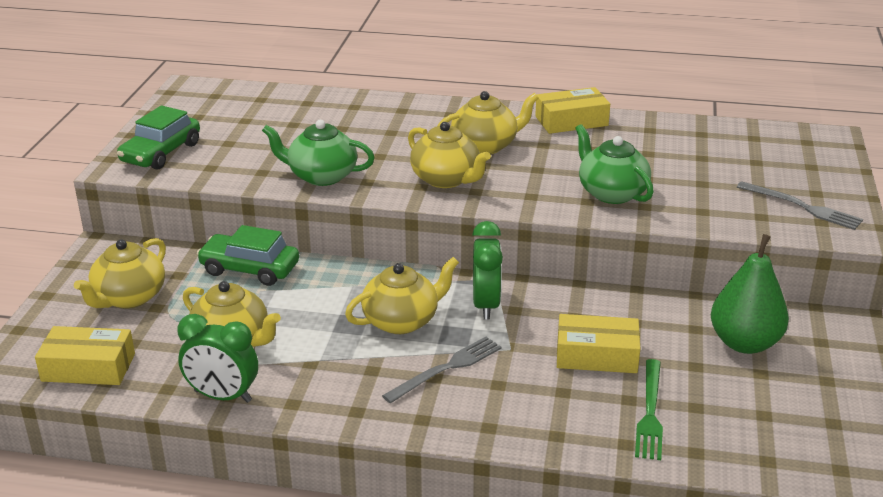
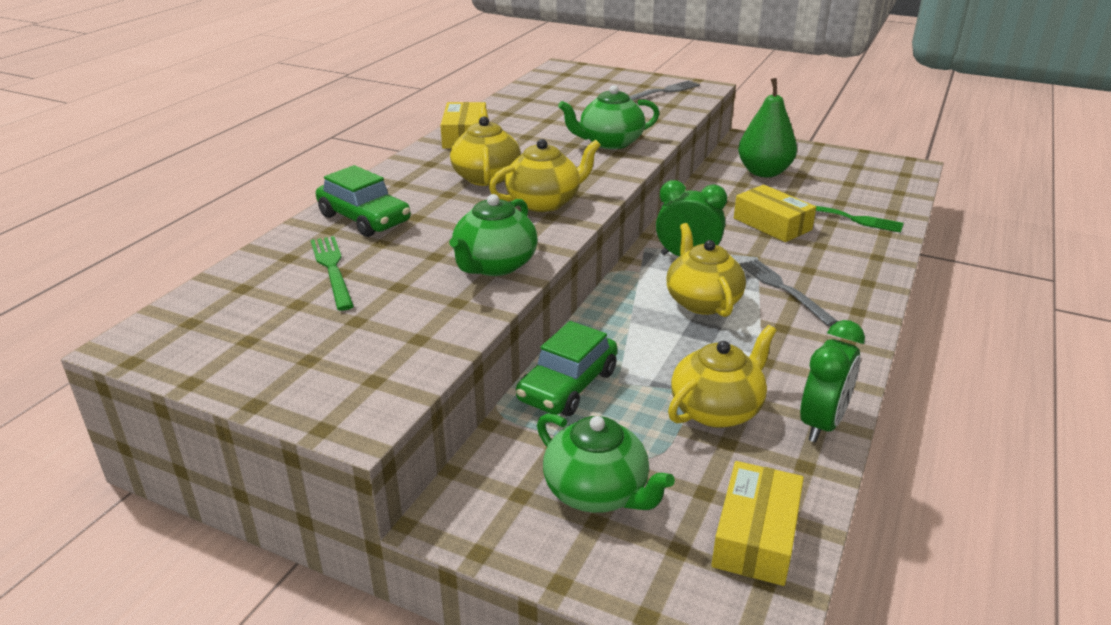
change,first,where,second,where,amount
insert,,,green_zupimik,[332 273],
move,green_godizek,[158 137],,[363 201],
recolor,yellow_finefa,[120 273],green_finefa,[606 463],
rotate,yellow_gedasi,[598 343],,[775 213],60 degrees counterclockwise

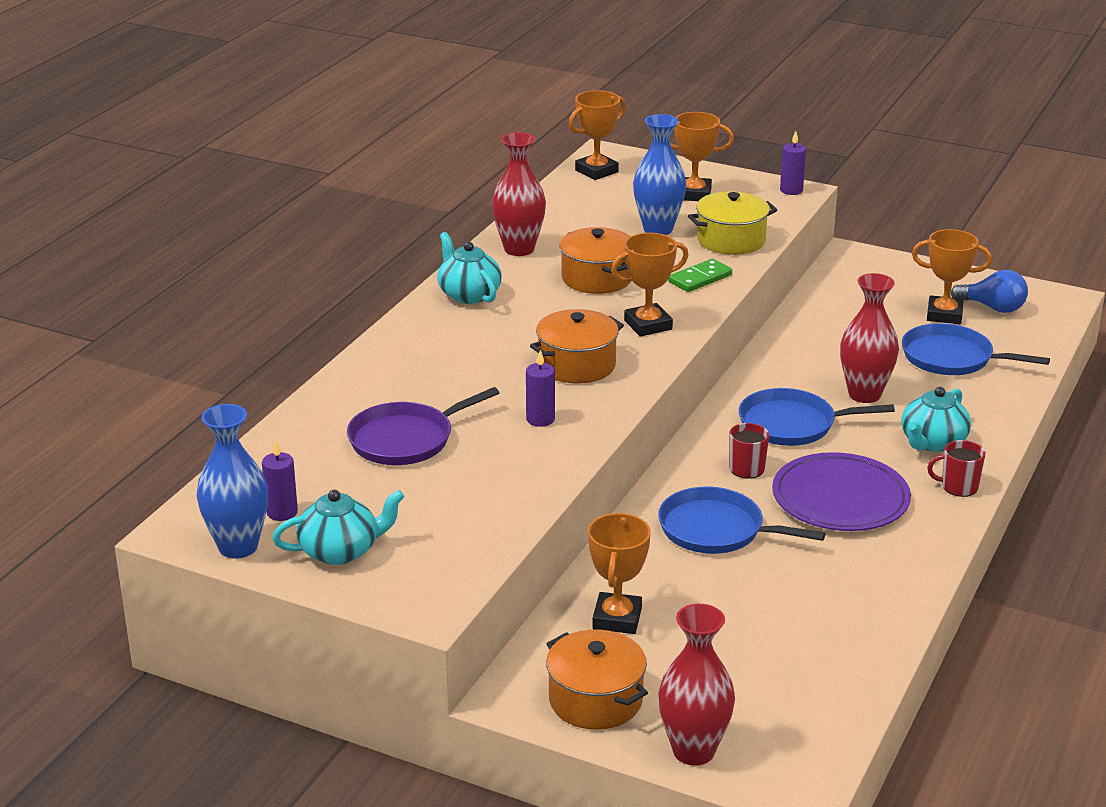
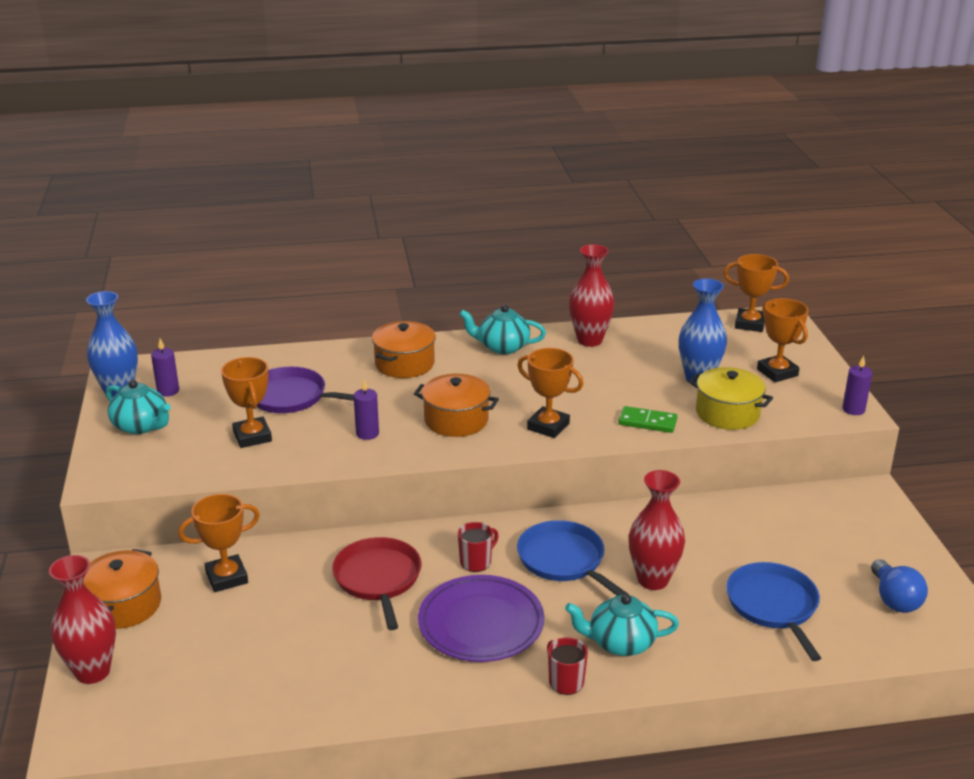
change,first,where,second,where,amount
move,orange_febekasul,[952 276],,[246 402],
recolor,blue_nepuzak,[742 520],red_nepuzak,[377 583],
move,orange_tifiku,[595 260],,[404 349],
rotate,turquoise_finefa,[469 268],,[502 329],105 degrees counterclockwise

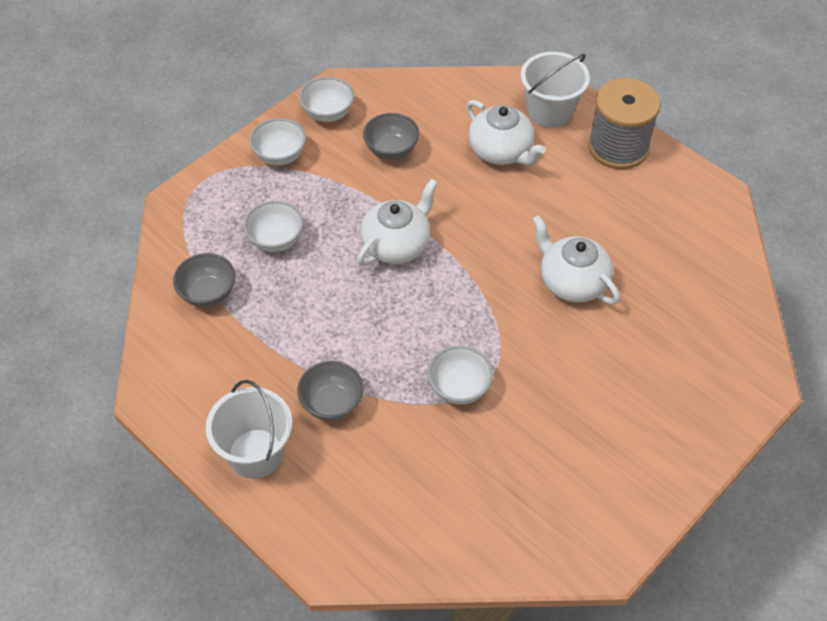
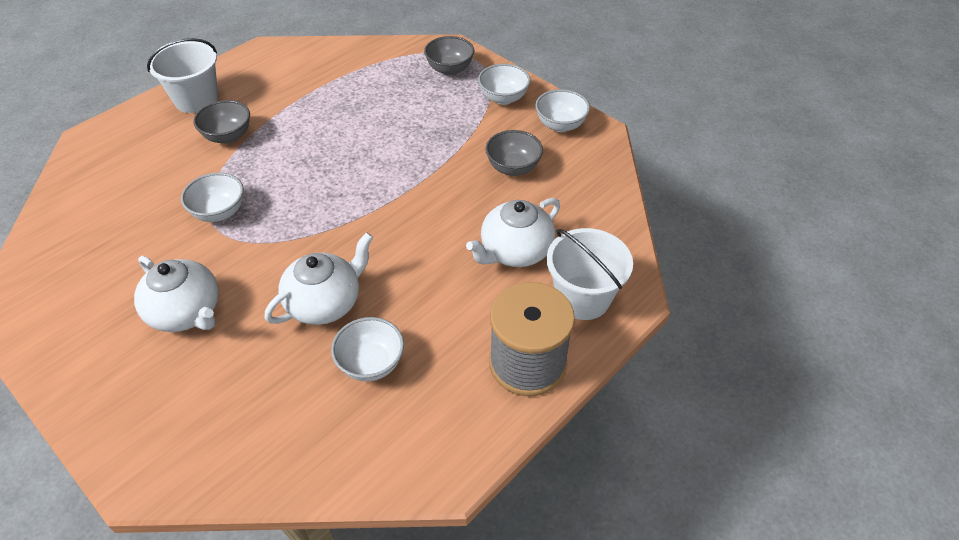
change,first,where,second,where,amount
move,white_finefa,[397 222],,[176 294],
move,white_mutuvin,[273 226],,[367 349],
move,grey_mutuvin,[204 280],,[449 56],

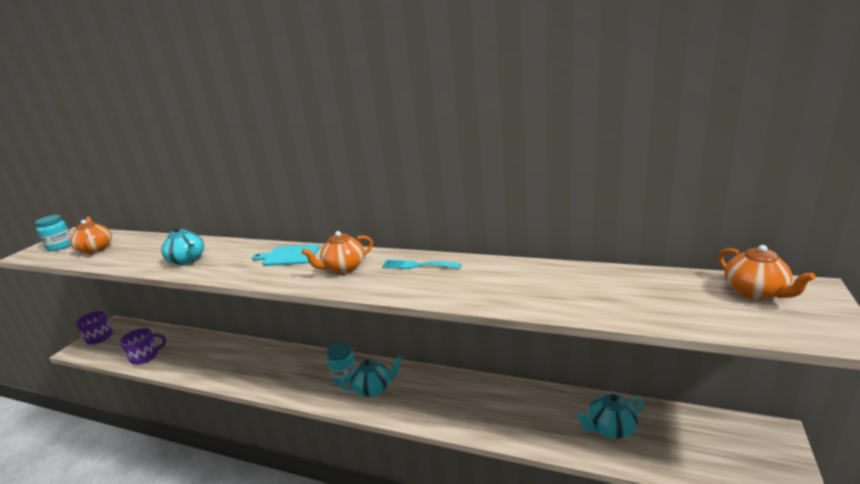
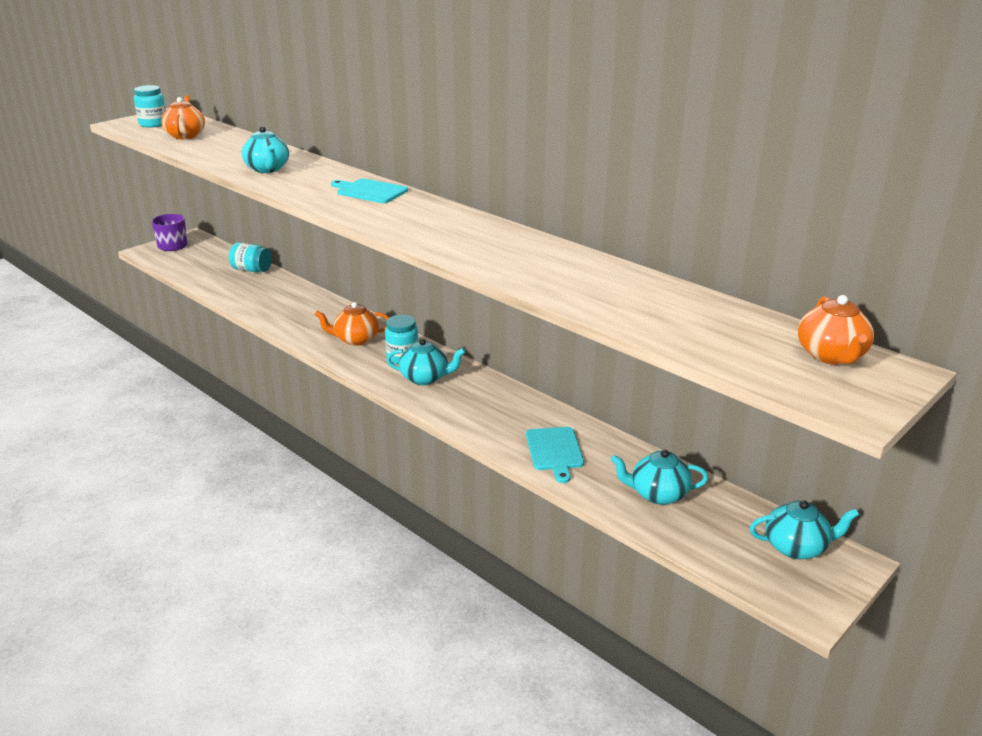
change,first,where,second,where,amount
insert,,,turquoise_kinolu,[250 257],
move,orange_finefa,[337 252],,[352 324],
insert,,,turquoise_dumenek,[555 455],
insert,,,turquoise_finefa,[804 529],
delete,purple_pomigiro,[142 346],,,
delete,turquoise_zupimik,[421 264],,,

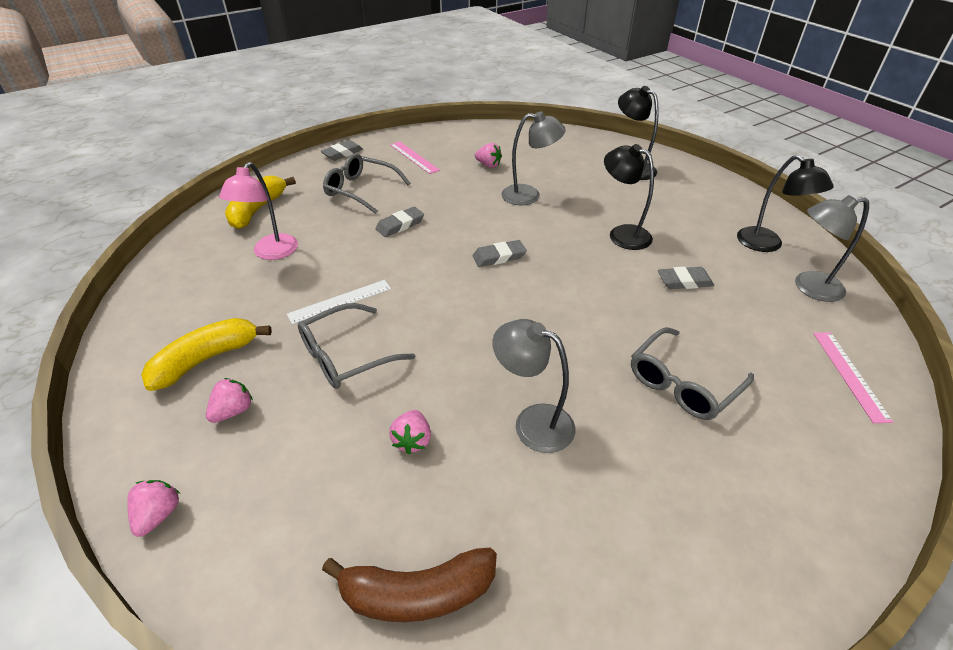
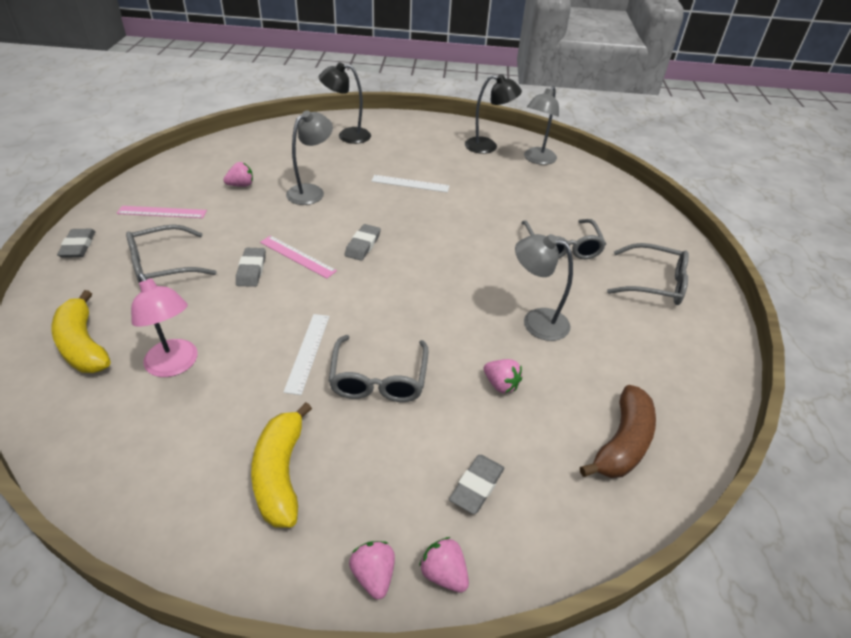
change,first,where,second,where,amount
move,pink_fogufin,[853 377],,[298 257],
move,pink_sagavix,[229 400],,[372 570],
replace,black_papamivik,[629 197],white_fogufin,[410 183],
move,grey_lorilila,[686 278],,[476 484],
rotate,grey_papamivik,[533 386],,[544 287],45 degrees clockwise
insert,,,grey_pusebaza,[648 274],

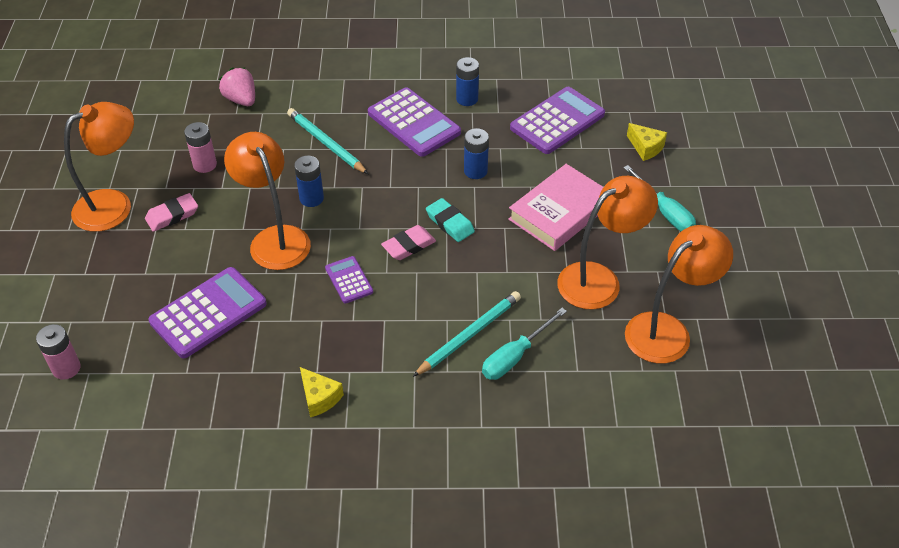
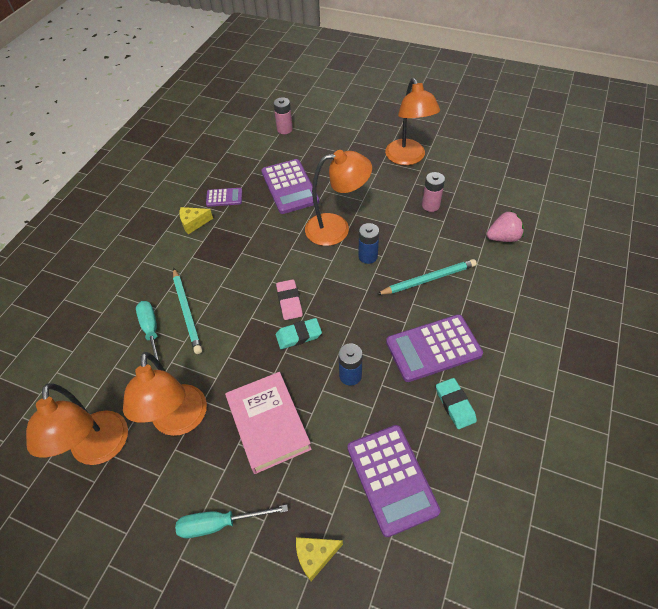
change,first,where,second,where,amount
move,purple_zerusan,[349 280],,[224 197],
replace,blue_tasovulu,[467 81],turquoise_lorilila,[456 403],
delete,pink_lorilila,[171 212],,,

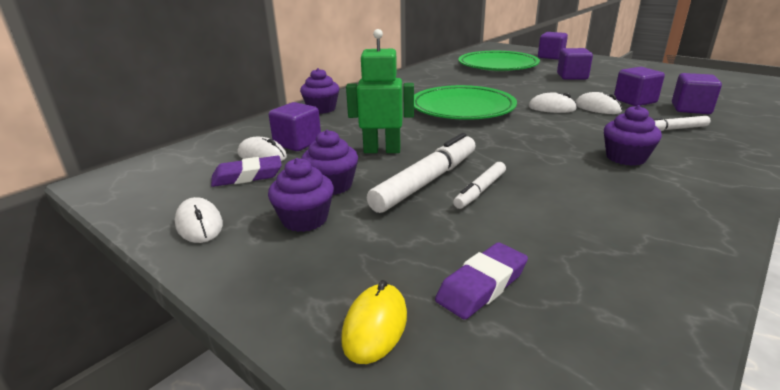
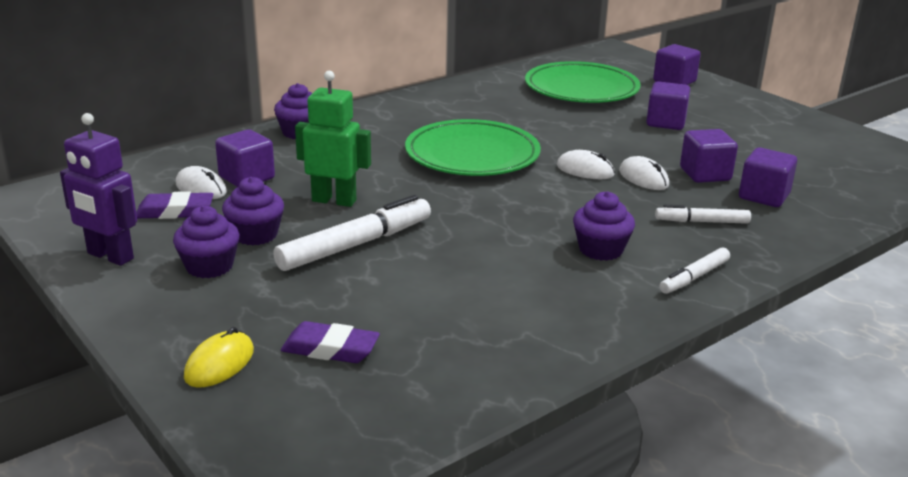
change,first,where,second,where,amount
replace,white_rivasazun,[199 220],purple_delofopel,[98 189],
rotate,purple_lorilila,[481 281],,[330 342],45 degrees clockwise
move,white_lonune,[479 185],,[694 270],

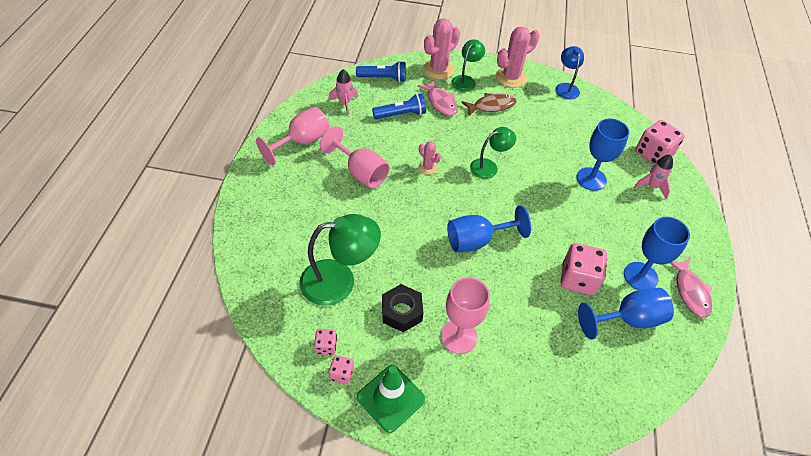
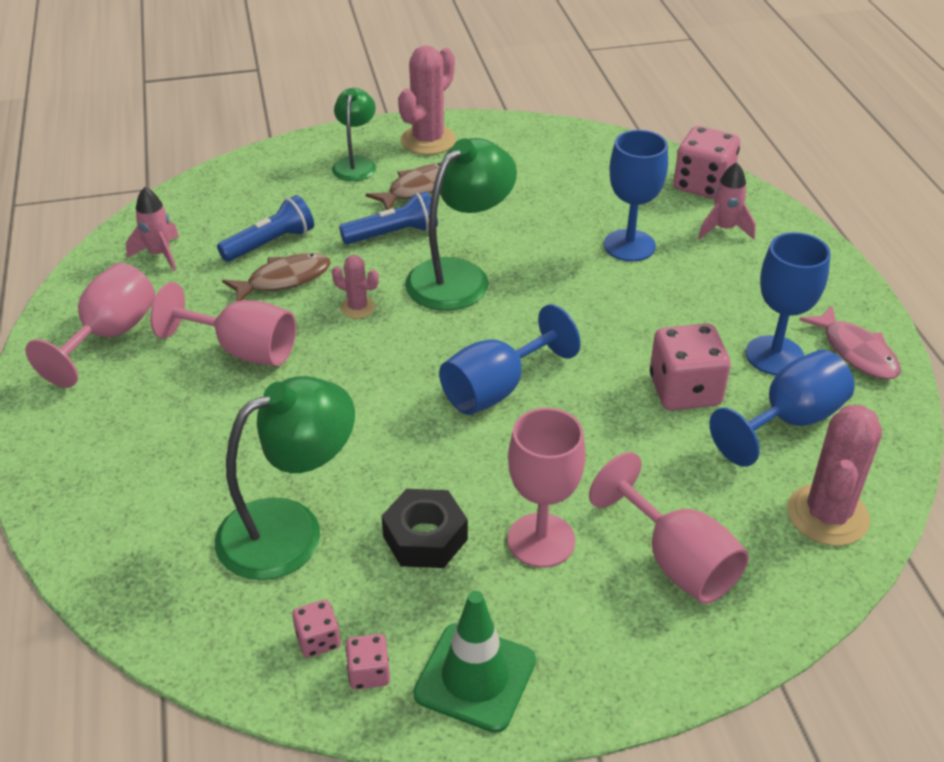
change,first,where,second,where,amount
insert,,,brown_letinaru,[276 277],
move,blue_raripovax,[381 71],,[388 218],
resize,green_papamivik,[493 153],,[461 224],x1.67
insert,,,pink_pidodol,[669 528],
move,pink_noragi,[441 49],,[834 475],
delete,pink_letinaru,[437 98],,,
delete,blue_papamivik,[569 72],,,

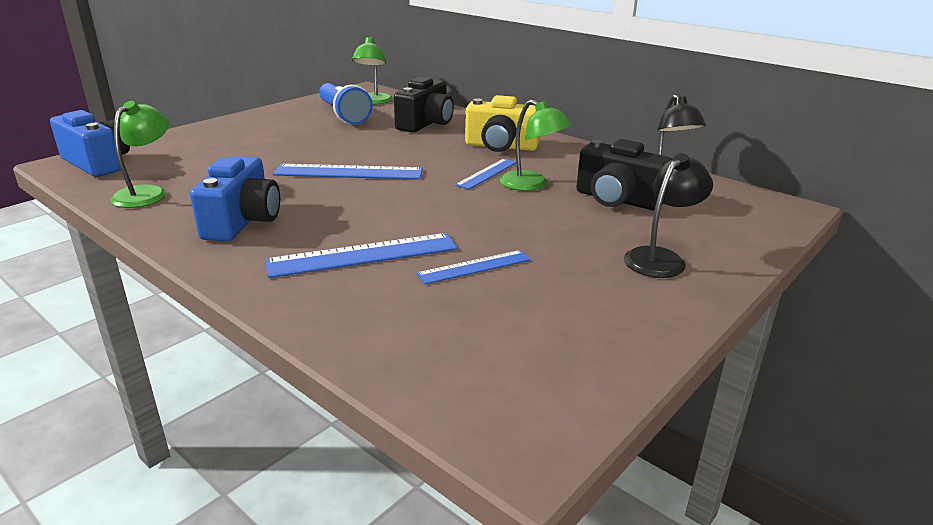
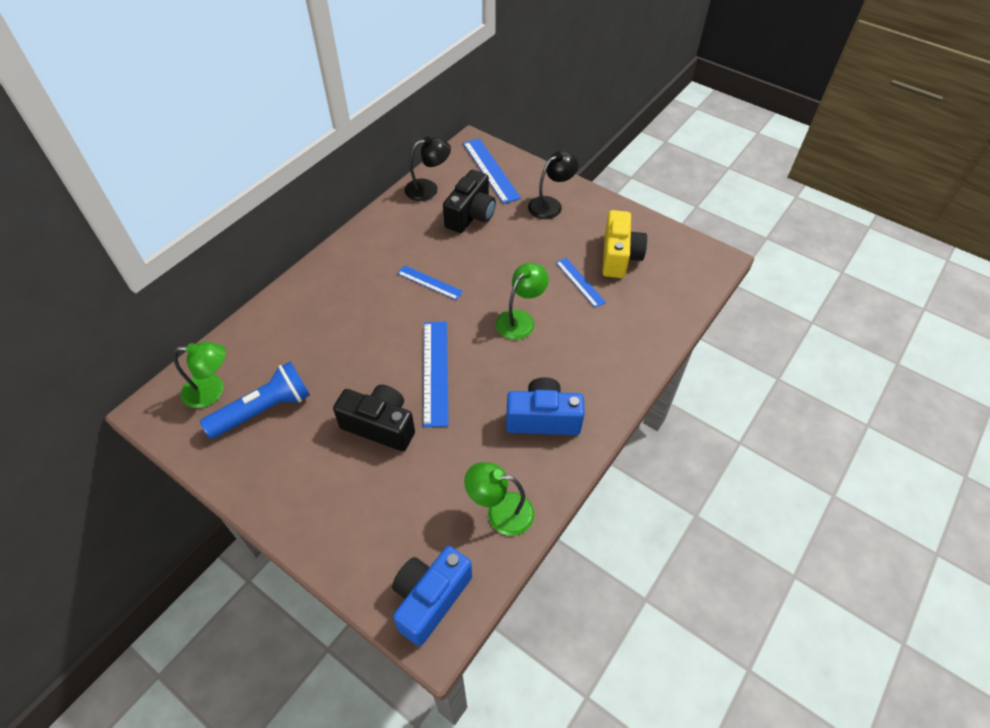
change,first,where,second,where,amount
move,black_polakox,[424 105],,[374 418],
move,blue_fogufin,[361 255],,[492 171],
move,green_papamivik,[536 145],,[522 301],
rotate,black_papamivik,[668 215],,[553 185],105 degrees clockwise
move,yellow_polakox,[502 123],,[624 244],

